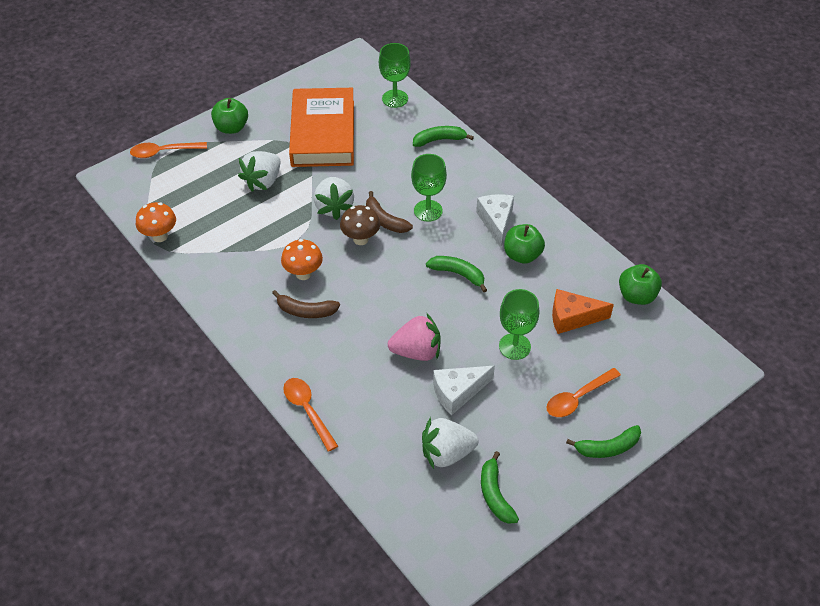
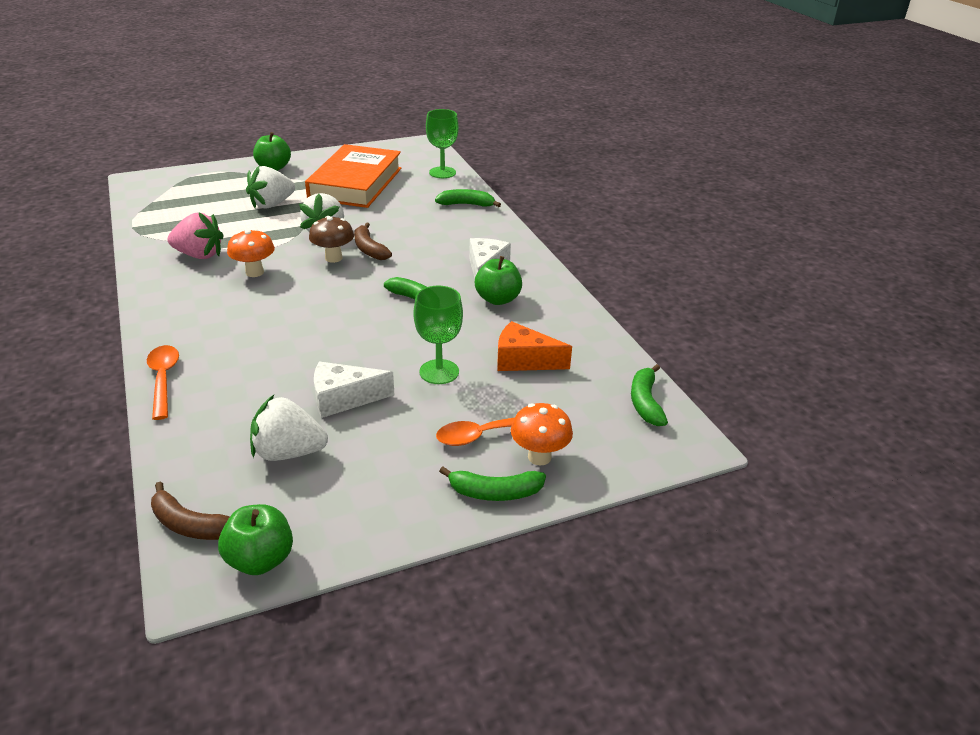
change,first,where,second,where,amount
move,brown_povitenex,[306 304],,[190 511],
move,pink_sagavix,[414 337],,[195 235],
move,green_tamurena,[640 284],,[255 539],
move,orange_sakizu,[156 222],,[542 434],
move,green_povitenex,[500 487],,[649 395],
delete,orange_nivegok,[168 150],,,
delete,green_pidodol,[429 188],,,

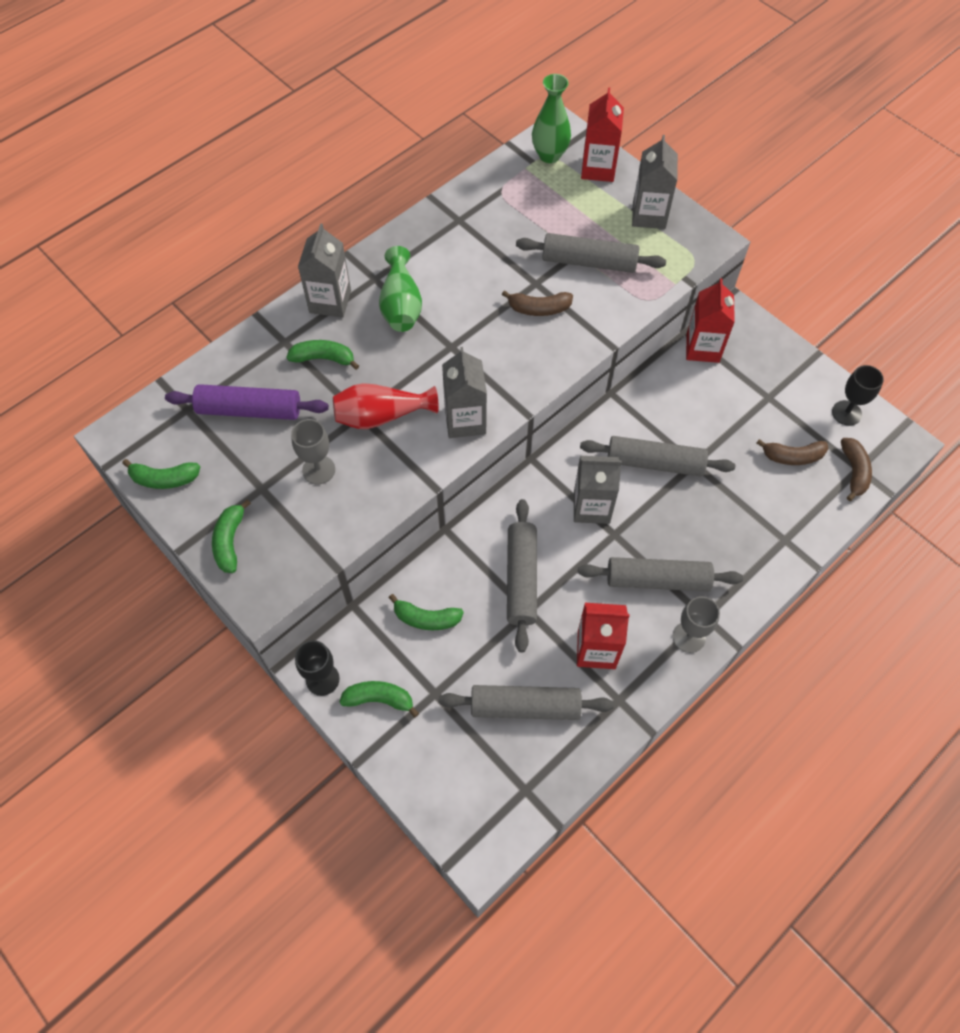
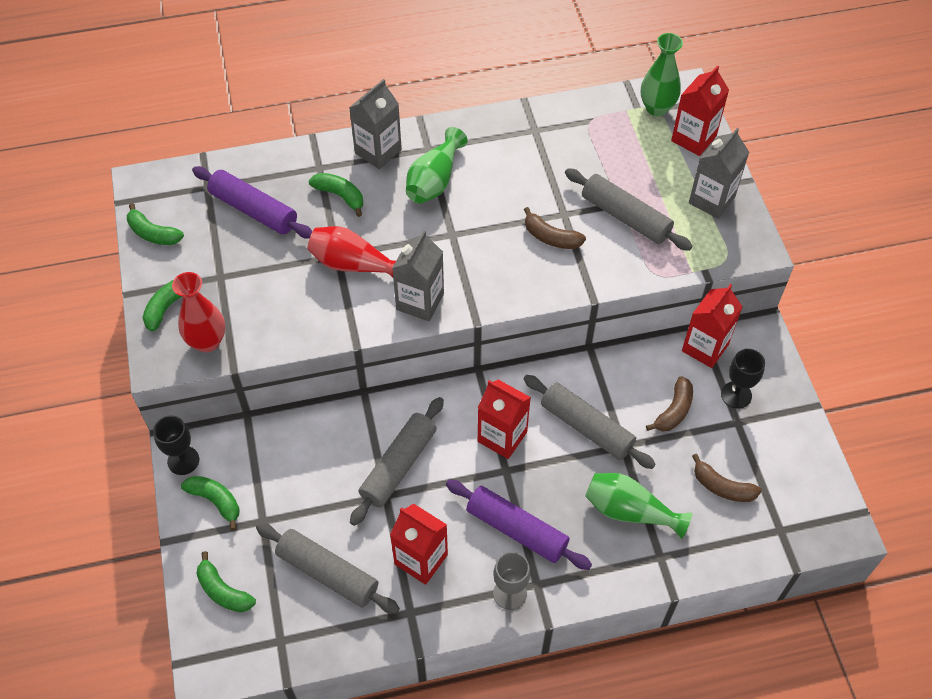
change,first,where,second,where,amount
insert,,,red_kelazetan,[198 312],
move,green_povitenex,[426 612],,[226 581],
recolor,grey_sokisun,[660 574],purple_sokisun,[519 525],
recolor,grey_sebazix,[598 490],red_sebazix,[504 419],
insert,,,green_kelazetan,[638 506],
move,brown_povitenex,[856 469],,[669 404],
move,black_pidodol,[858 395],,[743 379],
delete,grey_pidodol,[313 451],,,

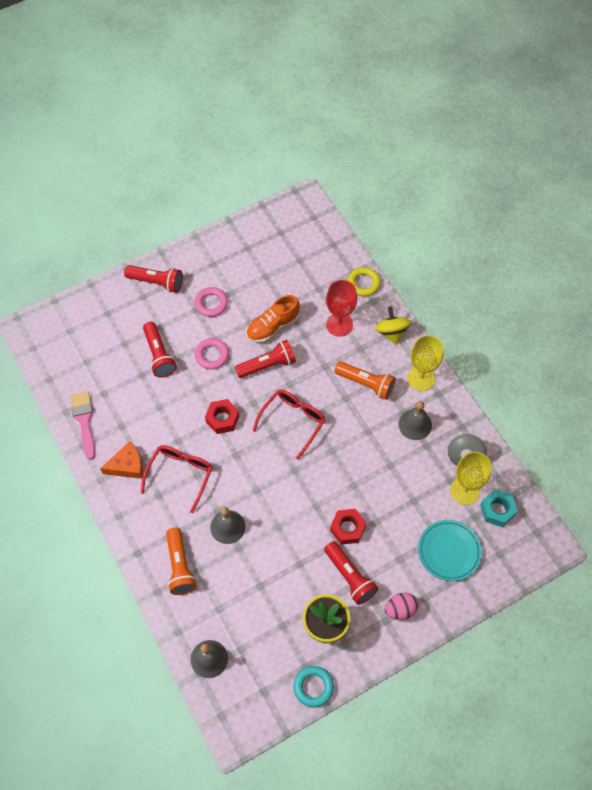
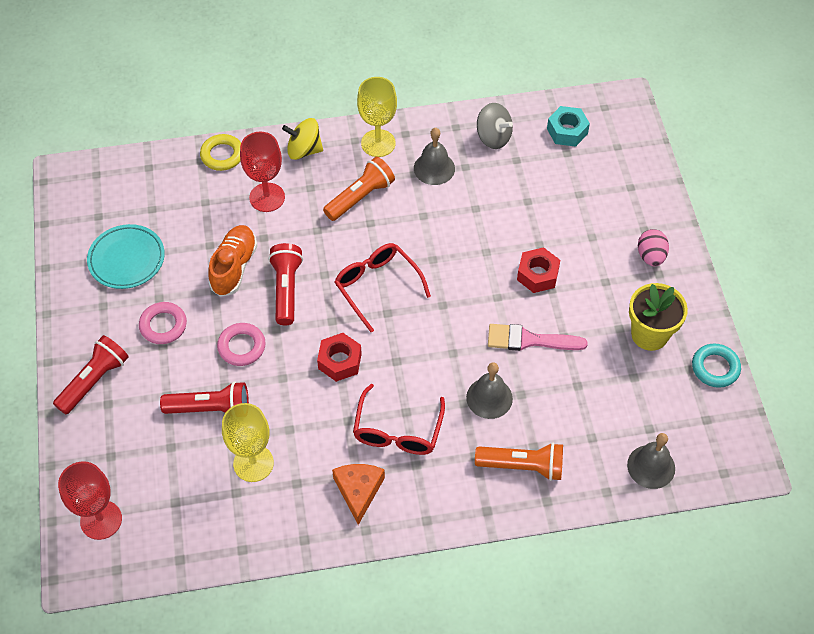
change,first,where,second,where,amount
insert,,,red_pidodol,[90 500],
move,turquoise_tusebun,[450 550],,[126 256],
rotate,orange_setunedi,[273 319],,[233 261],150 degrees counterclockwise
move,yellow_pidodol,[471 478],,[248 442],
rotate,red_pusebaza,[177 479],,[399 419],120 degrees counterclockwise
move,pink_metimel,[82 425],,[538 337],
delete,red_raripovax,[351 573],,,

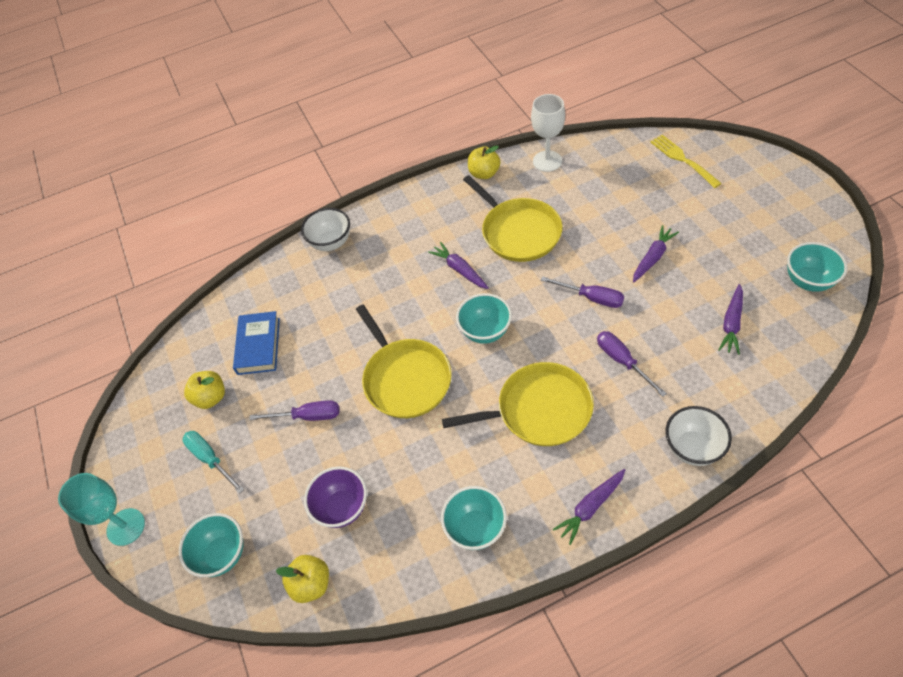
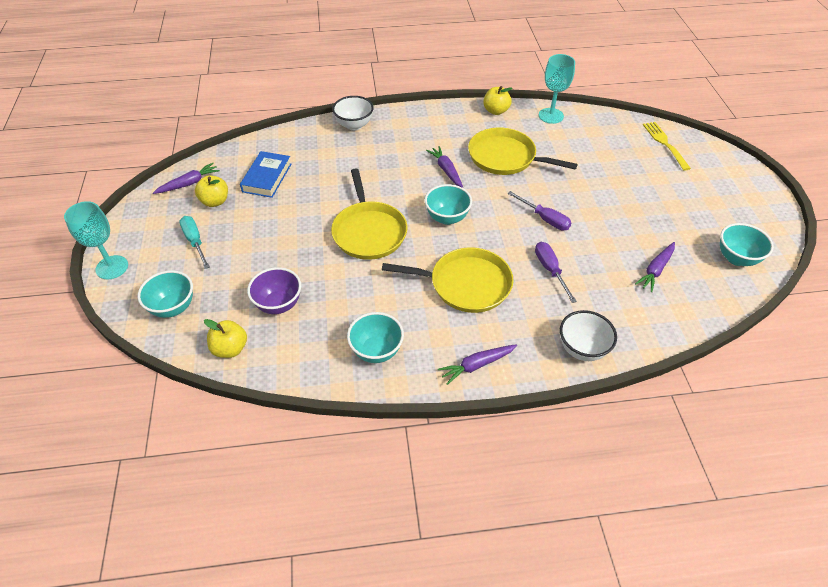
change,first,where,second,where,amount
move,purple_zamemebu,[656 253],,[186 178],
rotate,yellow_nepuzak,[513 218],,[523 151],135 degrees clockwise
recolor,white_pidodol,[548 133],turquoise_pidodol,[557 89],
delete,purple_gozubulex,[294 410],,,

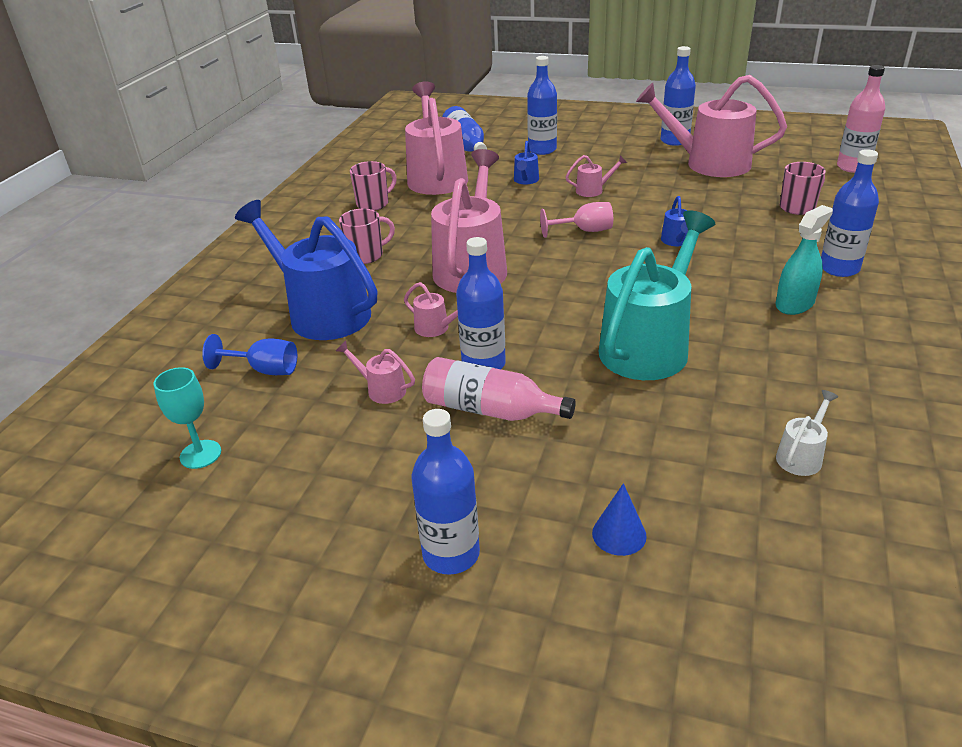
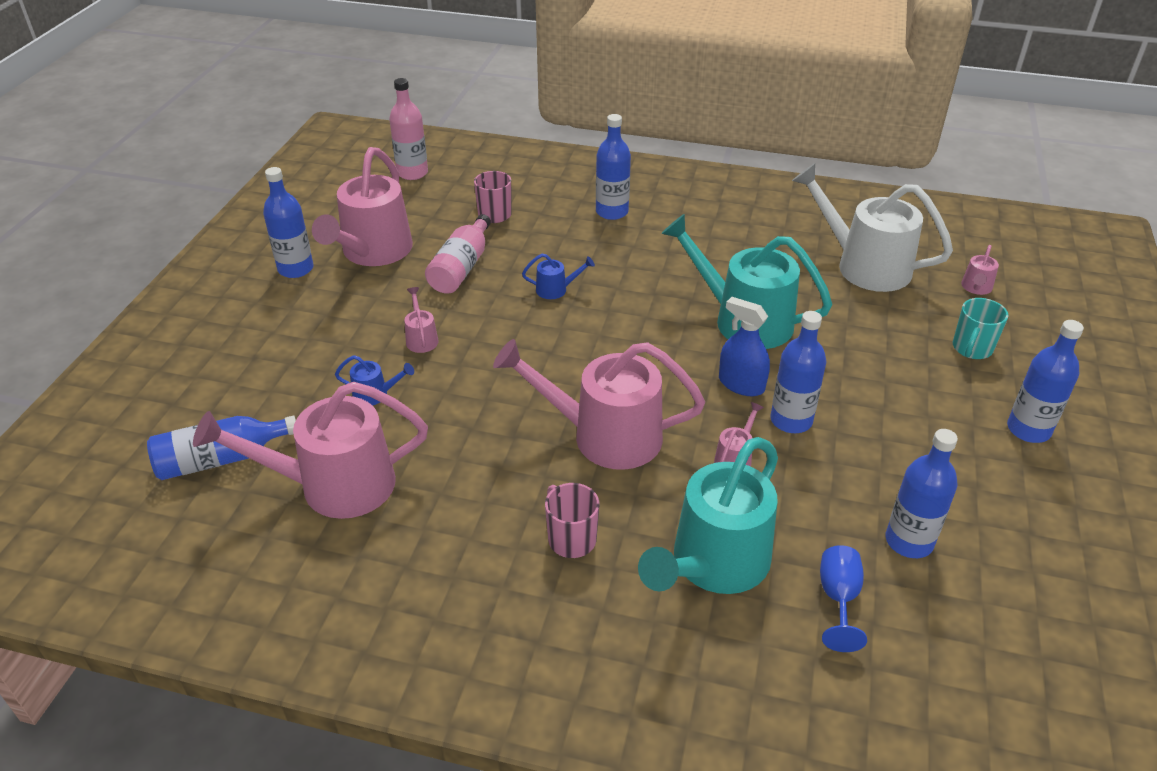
change,first,where,second,where,amount
move,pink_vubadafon,[499 389],,[458 253],
recolor,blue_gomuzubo,[306 270],turquoise_gomuzubo,[708 515],
insert,,,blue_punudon,[744 346],
resize,white_gomuzubo,[807 433],,[872 227],x2.41
move,blue_vubadafon,[542 105],,[922 493],
replace,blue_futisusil,[619 519],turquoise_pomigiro,[980 328],
move,pink_gomuzubo,[375 372],,[980 270],
delete,turquoise_pidodol,[187 418],,,
delete,pink_pomigiro,[373 186],,,
delete,pink_pidodol,[576 220],,,
delete,turquoise_punudon,[804 260],,,

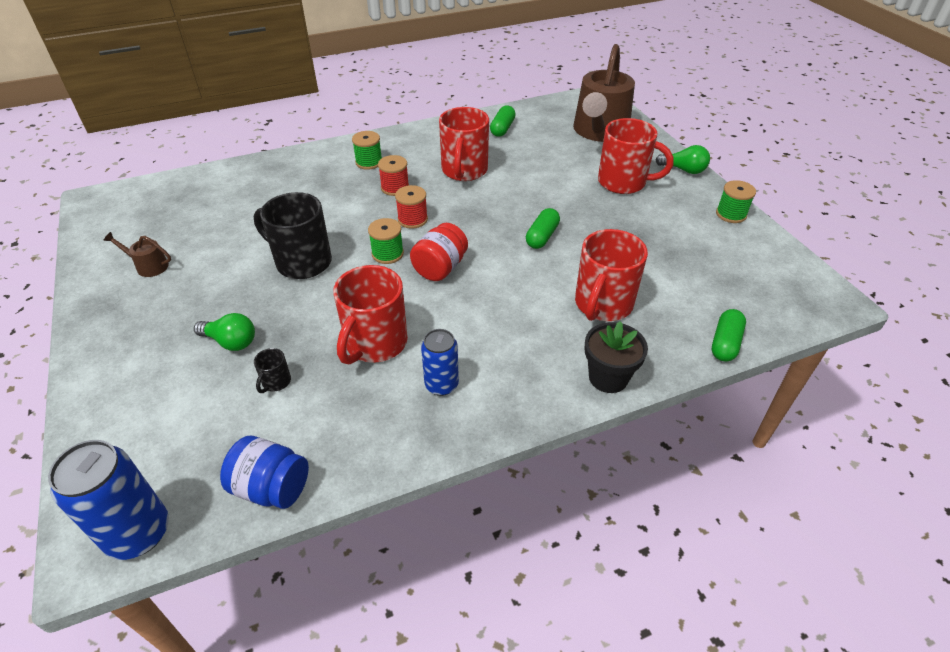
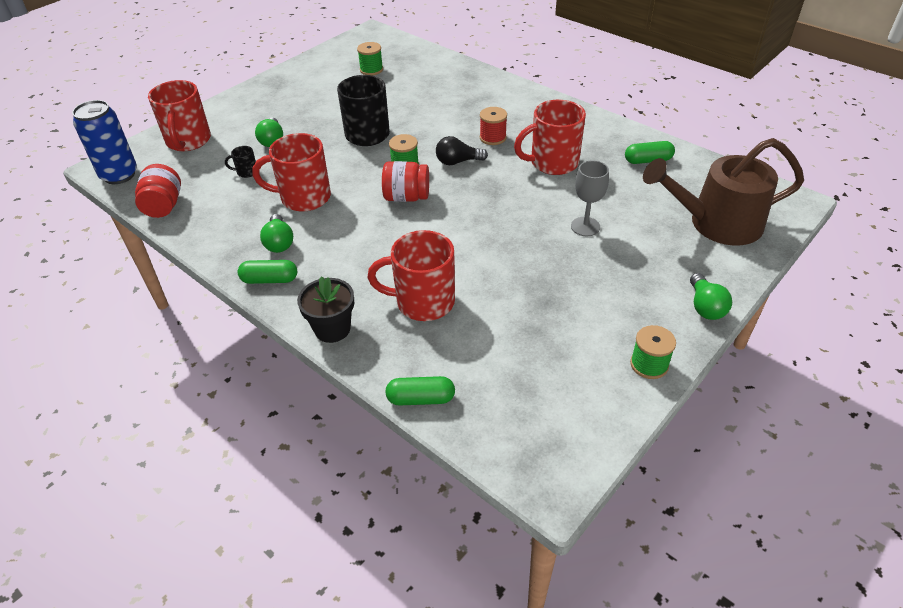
change,first,where,second,where,amount
recolor,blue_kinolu,[264 472],red_kinolu,[158 191],
move,red_pomigiro,[635 156],,[179 115],
move,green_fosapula,[543 228],,[267 272],
replace,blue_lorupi,[440 362],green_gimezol,[276 233],
move,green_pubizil,[367 150],,[370 58],
replace,red_pubizil,[411 207],black_gimezol,[462 150],
insert,,,grey_pidodol,[590 198],
delete,brown_gomuzubo,[137 254],,,

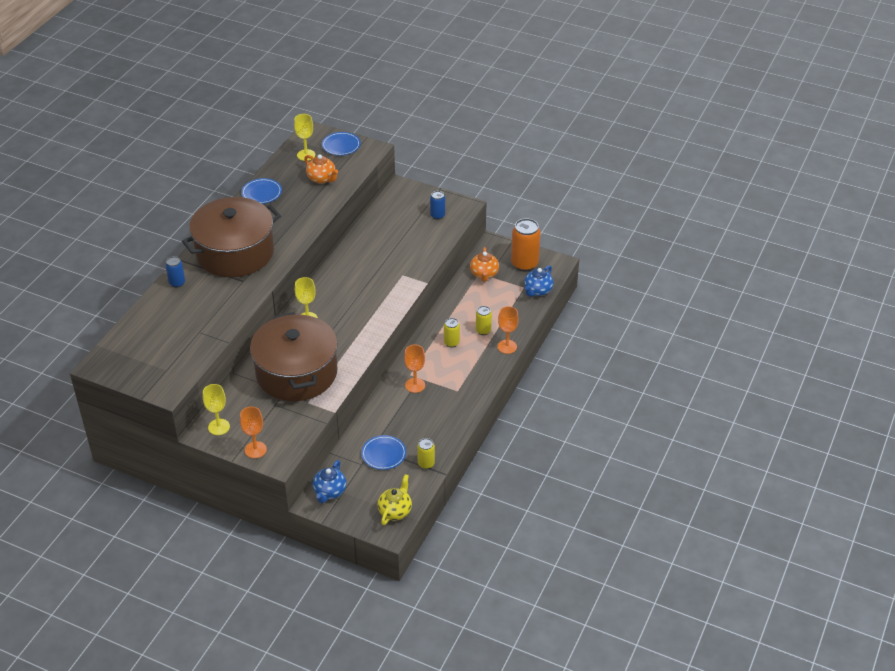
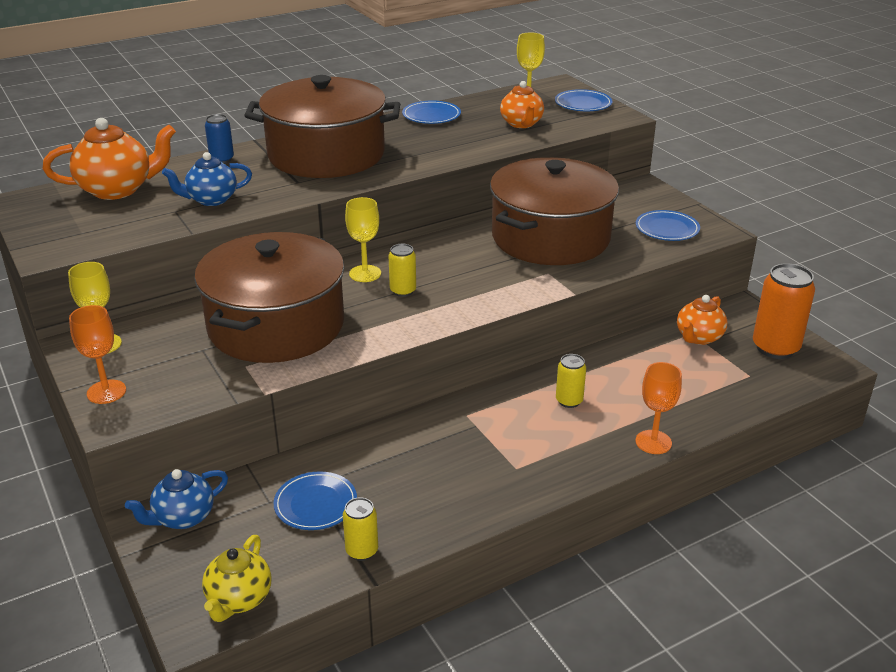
change,first,where,second,where,amount
insert,,,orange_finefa,[109 159],
move,blue_finefa,[539 281],,[207 179],
rotate,yellow_finefa,[394 499],,[237 578],135 degrees clockwise
move,yellow_lorupi,[484 320],,[402 270],
insert,,,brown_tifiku,[554 211],
replace,blue_lorupi,[437 205],blue_tusebun,[668 225],
delete,orange_pidodol,[414 369],,,

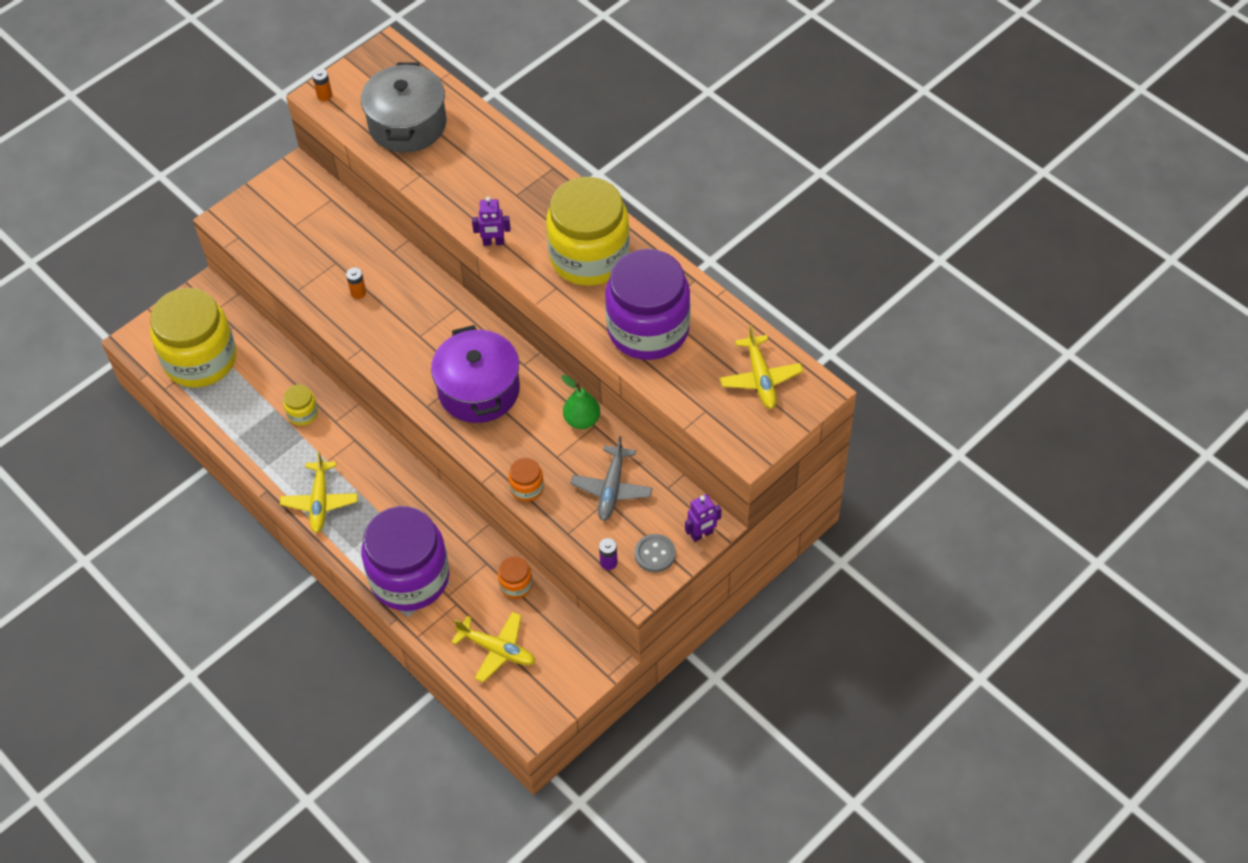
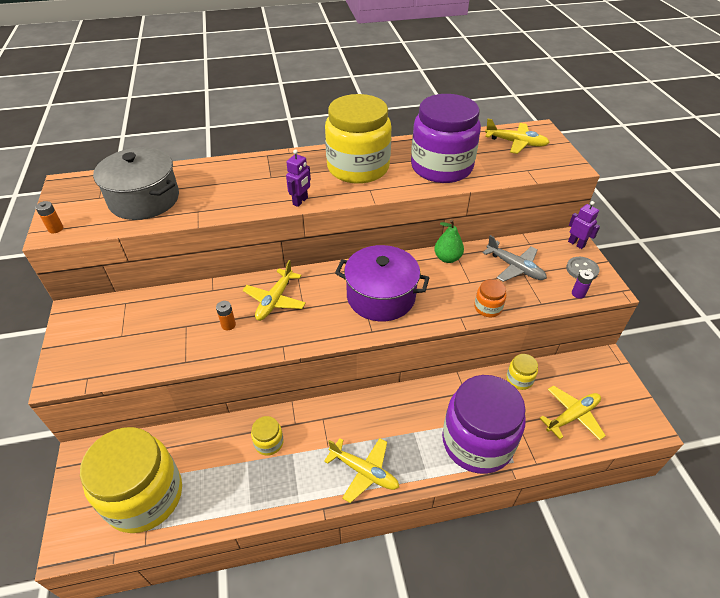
change,first,where,second,where,amount
insert,,,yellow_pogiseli,[274 290],
recolor,orange_kinolu,[515 577],yellow_kinolu,[522 372],
rotate,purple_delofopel,[703 518],,[584 225],45 degrees counterclockwise

